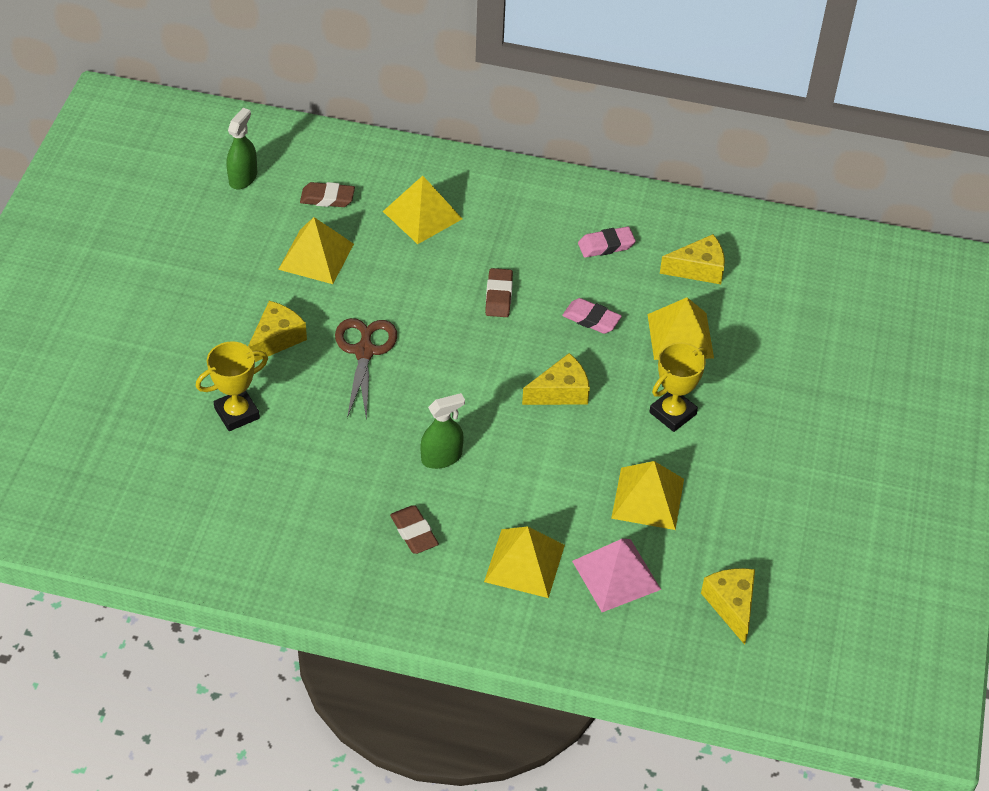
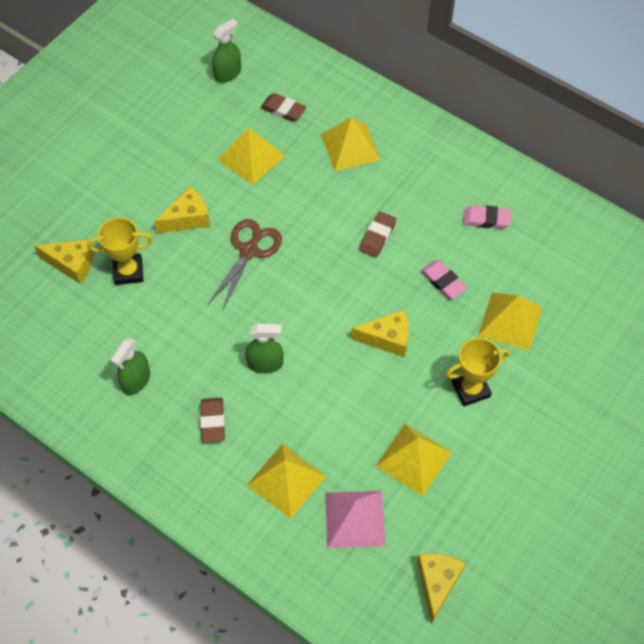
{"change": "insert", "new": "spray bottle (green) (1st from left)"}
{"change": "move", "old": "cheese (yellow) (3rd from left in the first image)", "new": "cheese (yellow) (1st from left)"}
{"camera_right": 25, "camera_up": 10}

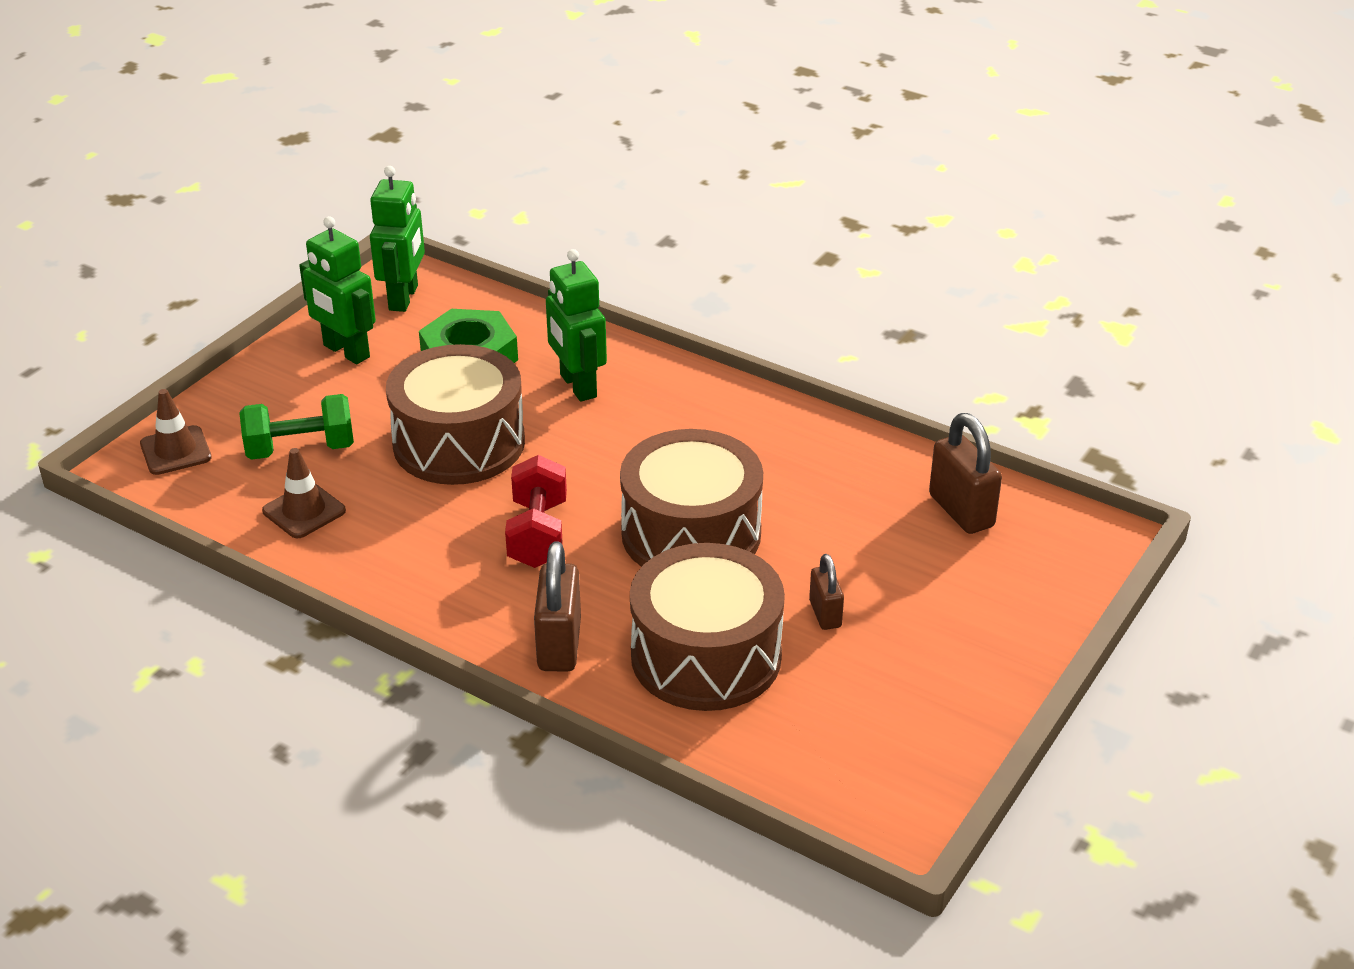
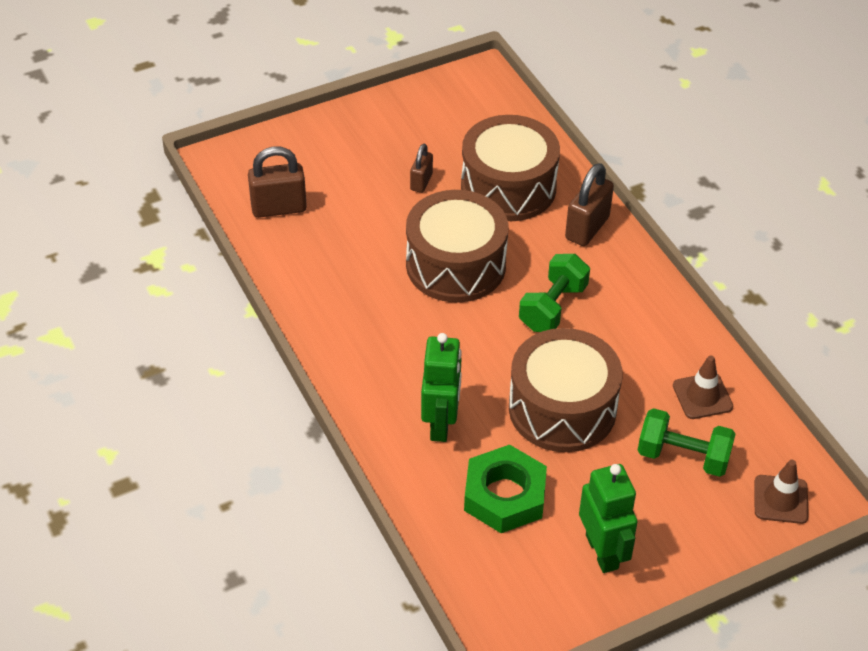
{"change": "delete", "old": "robot (green) (2nd from left)"}
{"change": "recolor", "old": "dumbbell (red)", "new": "dumbbell (green) (1st from left)"}
{"change": "rotate", "old": "padlock (brown) (3rd from left in the first image)", "degrees": 75}
{"camera_right": -150, "camera_up": 10}

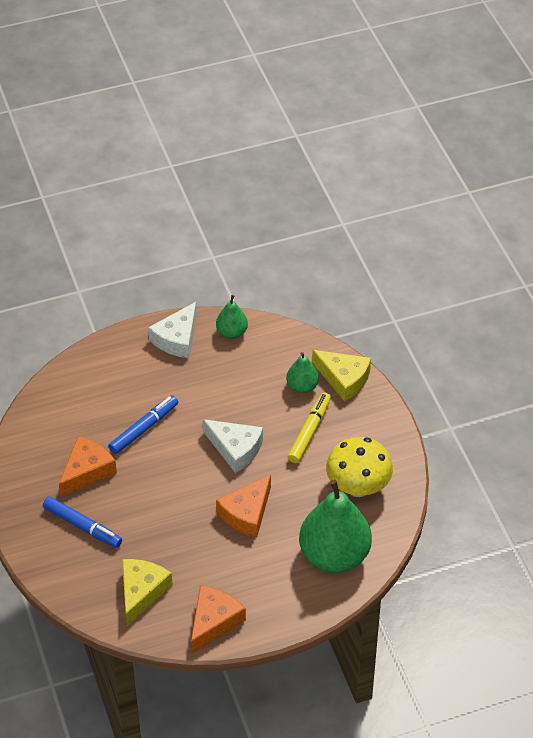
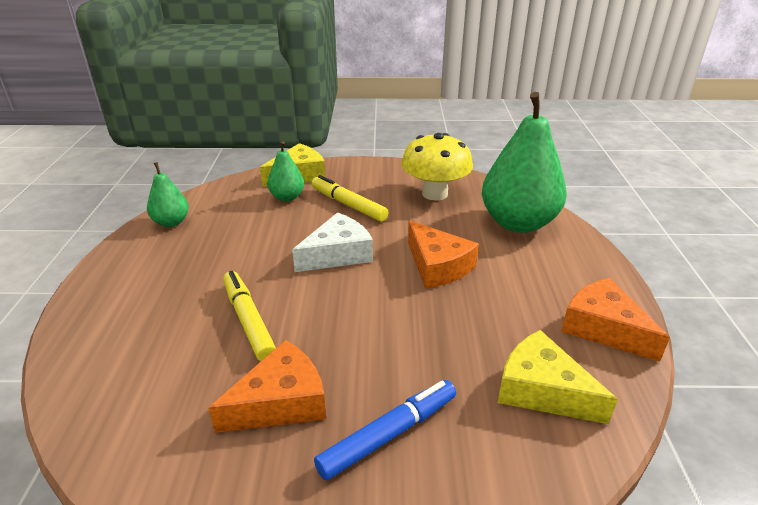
{"change": "delete", "old": "cheese (white) (1st from left)"}
{"change": "recolor", "old": "marker (blue) (2nd from left)", "new": "marker (yellow) (1st from left)"}
{"change": "rotate", "old": "cheese (orange) (1st from left)", "degrees": 90}
{"camera_right": -70, "camera_up": -15}

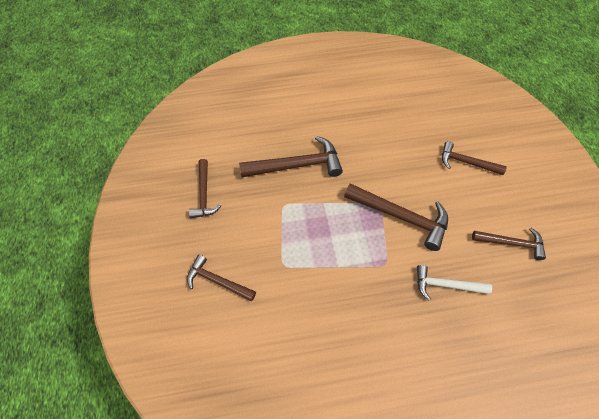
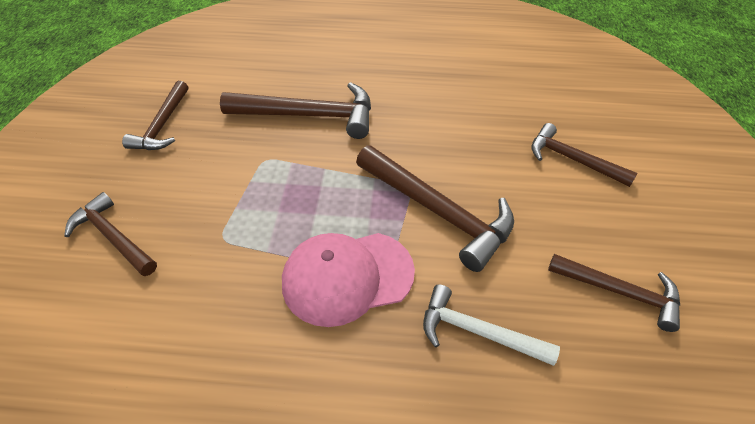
{"change": "insert", "new": "cap (pink)"}
{"camera_right": 15, "camera_up": -10}

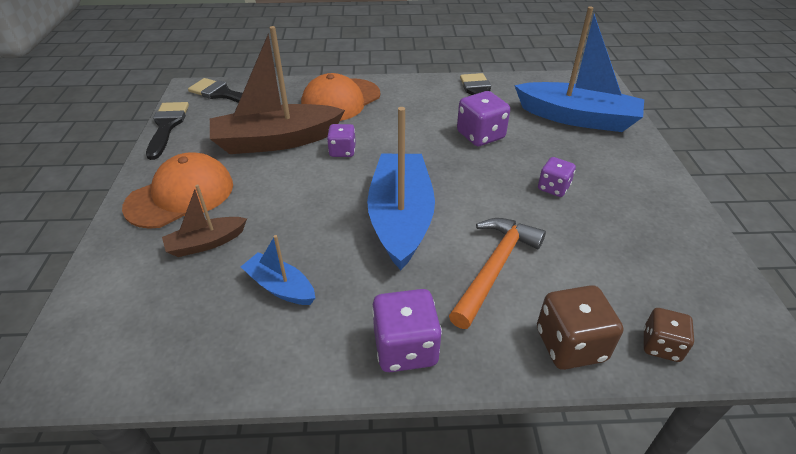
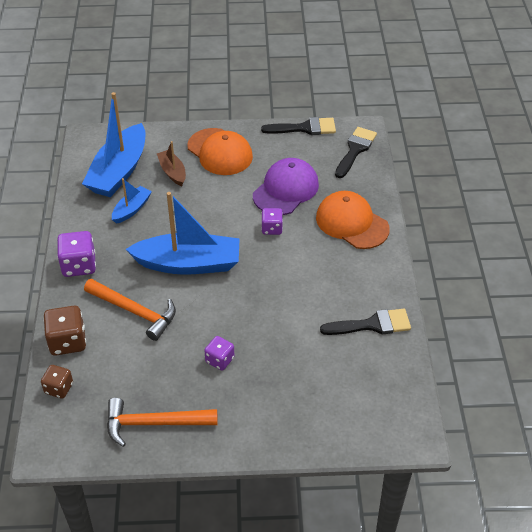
{"change": "delete", "old": "dice (purple) (3rd from left)"}
{"change": "insert", "new": "hammer (orange) (2nd from left)"}
{"change": "move", "old": "boat (blue) (3rd from left in the first image)", "new": "boat (blue) (1st from left)"}
{"change": "replace", "old": "boat (brown) (2nd from left)", "new": "cap (purple)"}
{"camera_right": 90, "camera_up": 5}

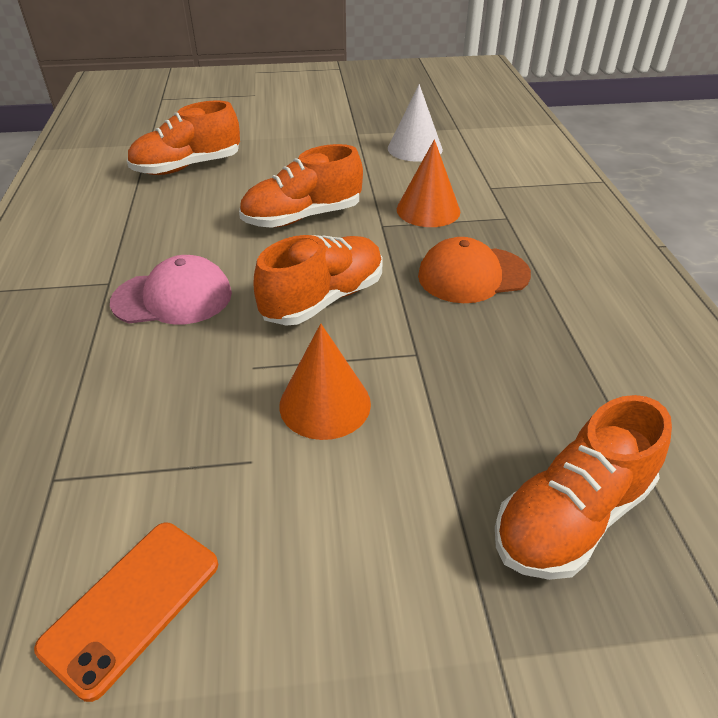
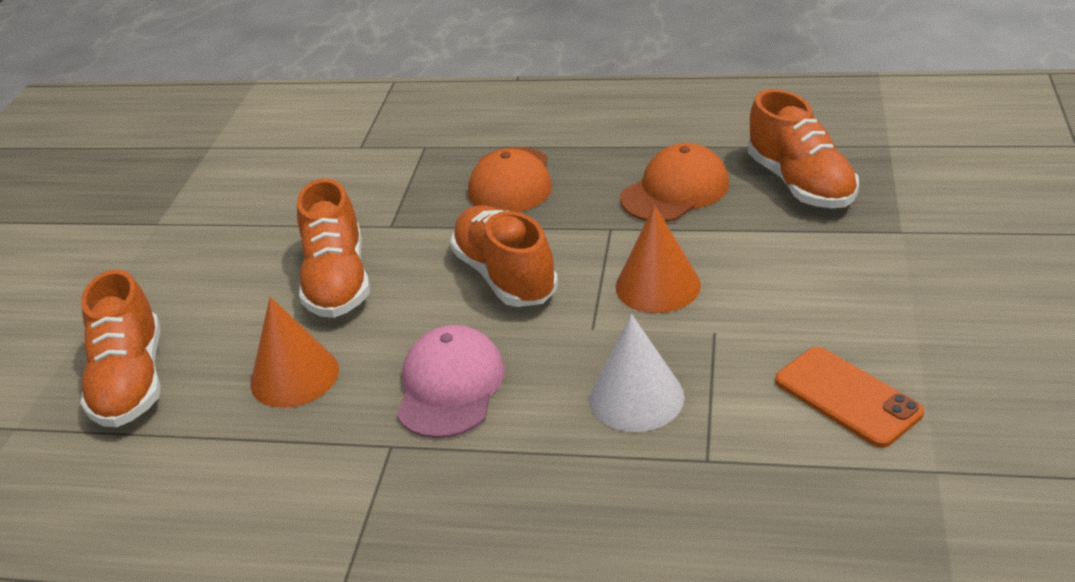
{"change": "insert", "new": "cap (orange) (2nd from left)"}
{"change": "move", "old": "cone (white)"}
{"change": "move", "old": "cone (orange) (2nd from left in the first image)", "new": "cone (orange) (1st from left)"}
{"camera_right": -70, "camera_up": -5}

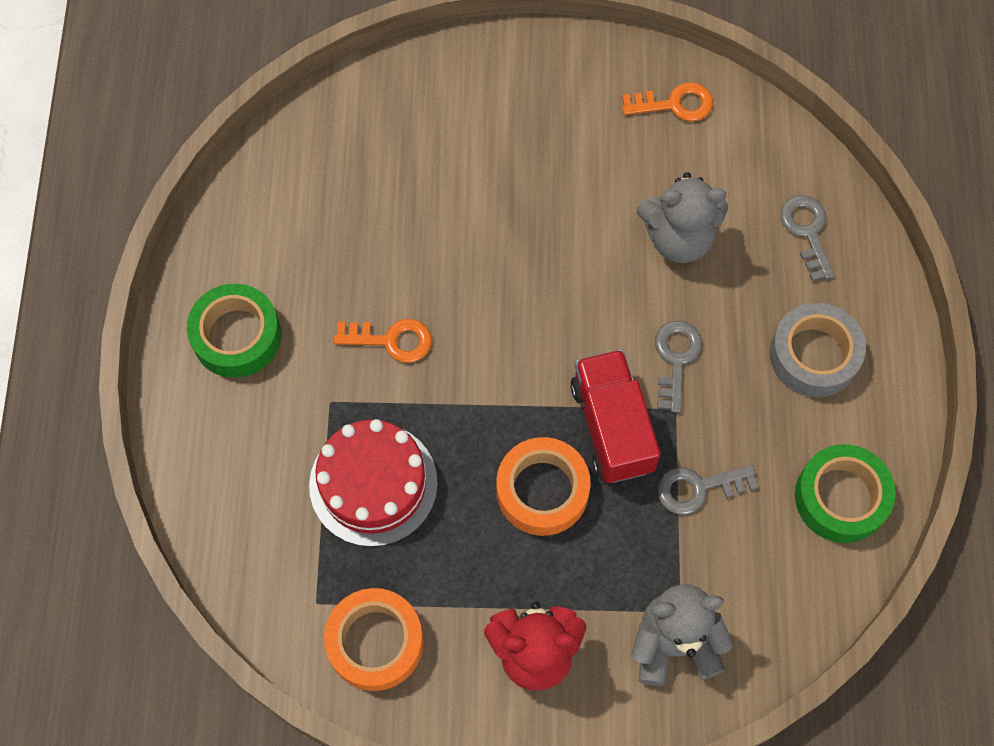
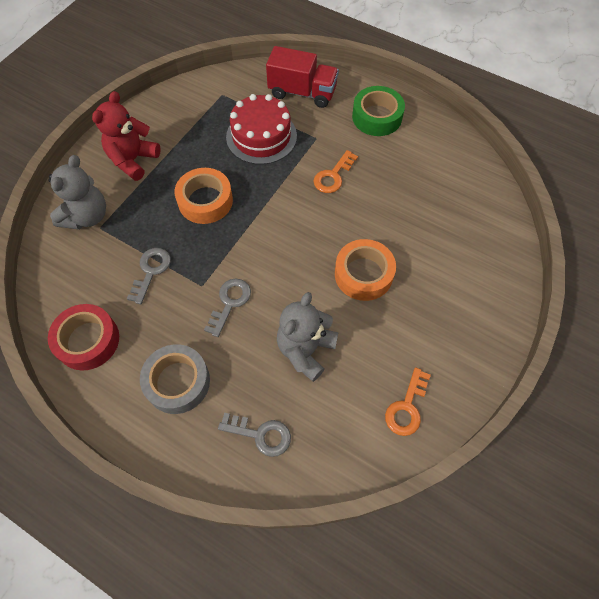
{"change": "move", "old": "tape (orange) (1st from left in the first image)", "new": "tape (orange) (2nd from left)"}
{"change": "move", "old": "truck (red)"}
{"change": "recolor", "old": "tape (green) (2nd from left)", "new": "tape (red)"}
{"change": "rotate", "old": "key (grey) (1st from left in the first image)", "degrees": -105}
{"camera_right": 120, "camera_up": -5}

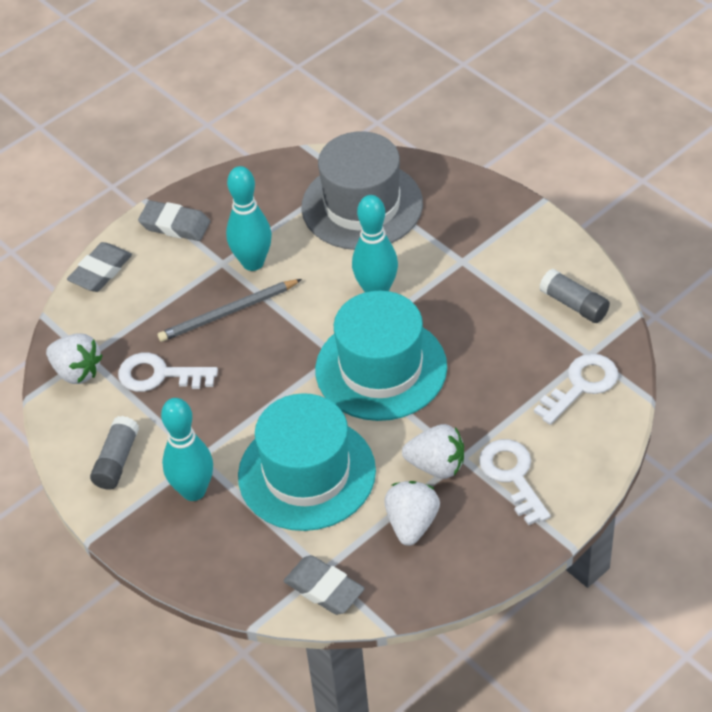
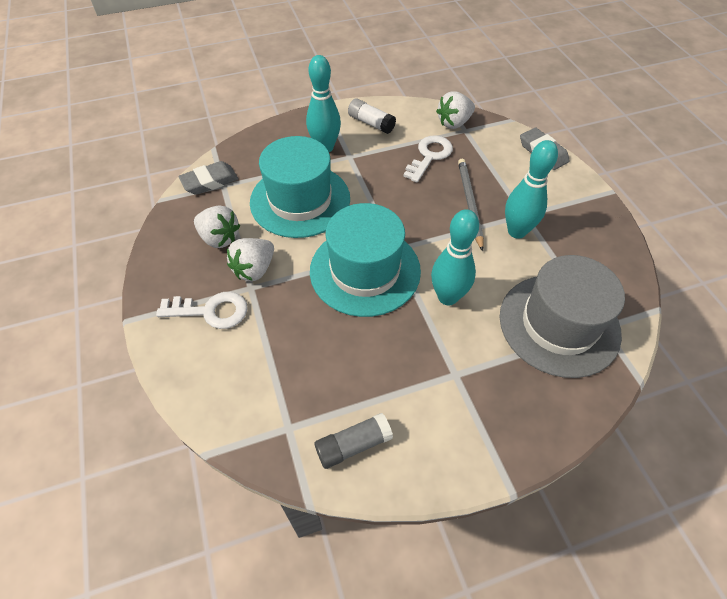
{"change": "delete", "old": "eraser (grey) (2nd from left)"}
{"change": "delete", "old": "key (white) (3rd from left)"}
{"change": "recolor", "old": "glue stick (grey) (1st from left)", "new": "glue stick (white)"}
{"camera_right": 110, "camera_up": 5}

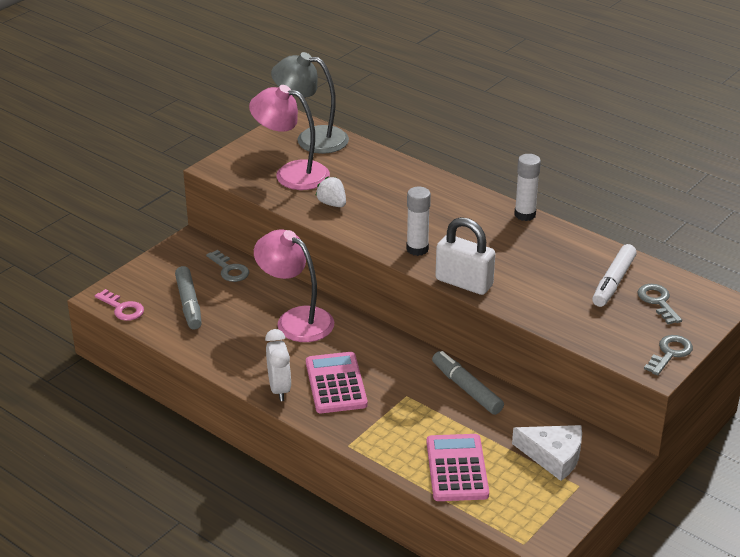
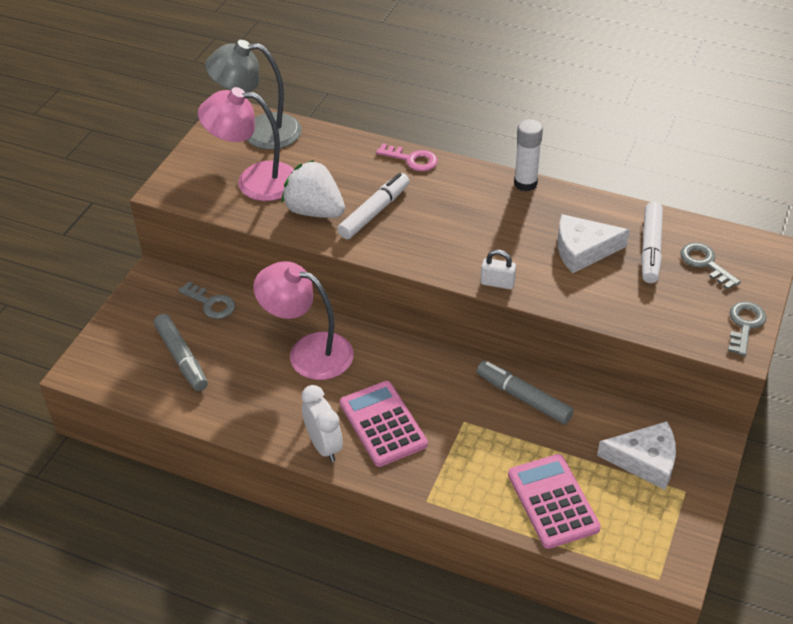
{"change": "delete", "old": "glue stick (white) (1st from left)"}
{"change": "insert", "new": "marker (white) (1st from left)"}
{"change": "insert", "new": "cheese (white) (1st from left)"}
{"change": "move", "old": "key (pink)"}
{"change": "resize", "old": "strawberry (white)", "factor": 1.68}
{"change": "resize", "old": "padlock (white)", "factor": 0.53}
{"camera_right": -15, "camera_up": 10}

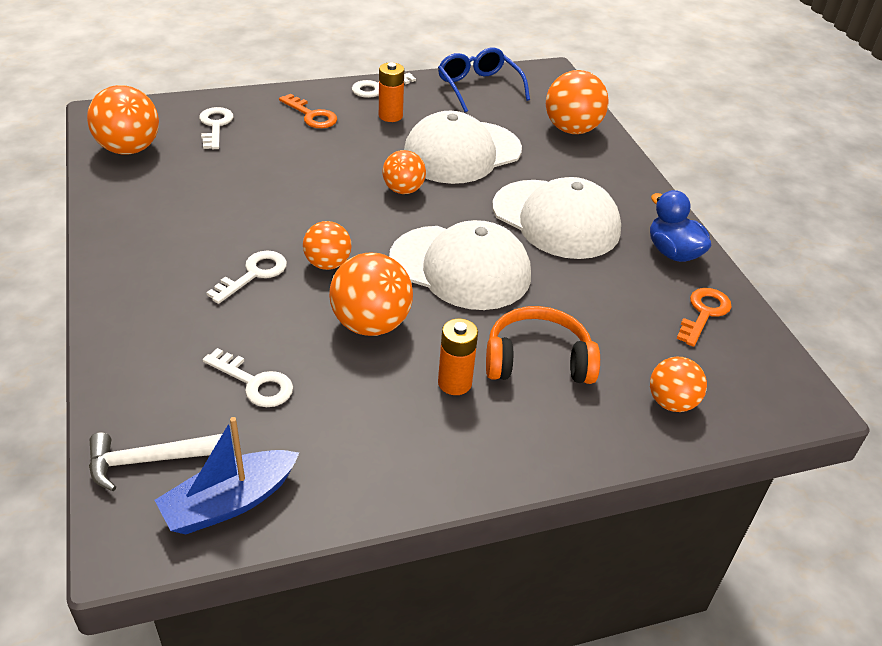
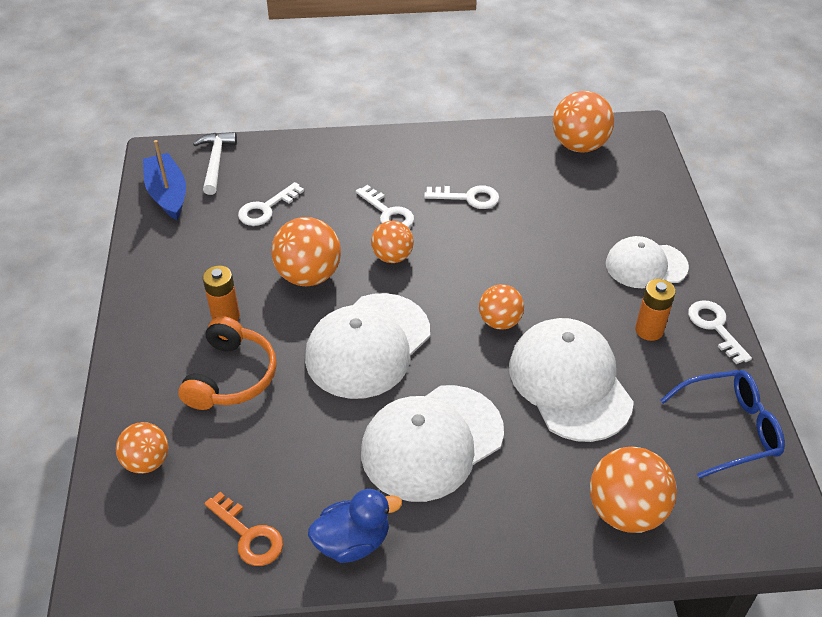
{"change": "move", "old": "key (white) (1st from left in the first image)", "new": "key (white) (3rd from left)"}
{"change": "replace", "old": "key (orange) (1st from left)", "new": "cap (white) (4th from left)"}
{"camera_right": 105, "camera_up": 5}

